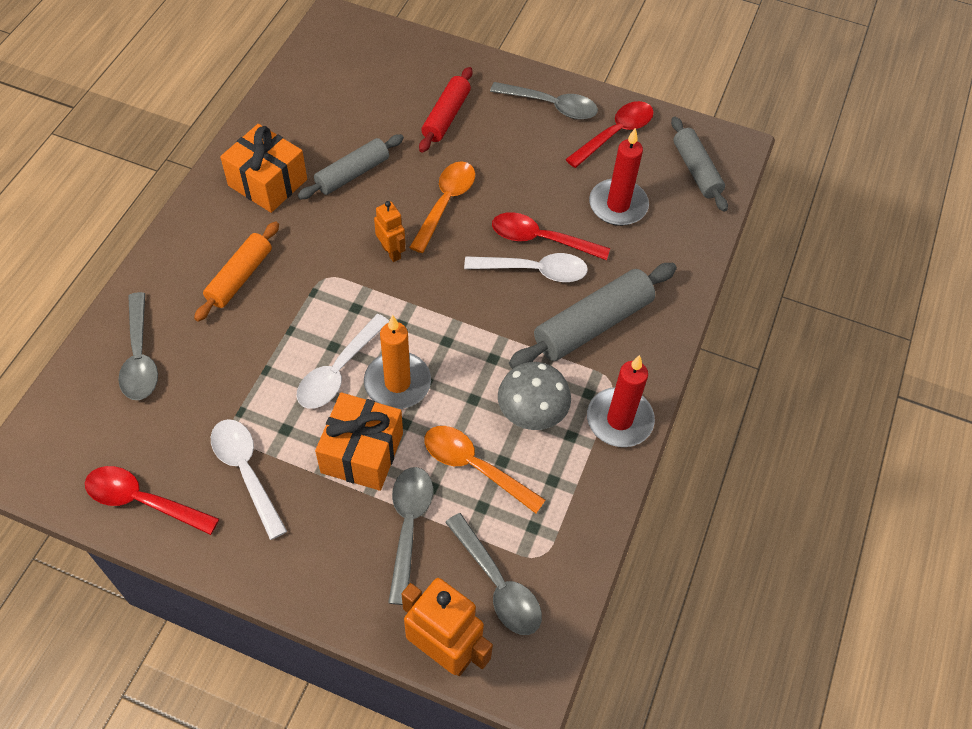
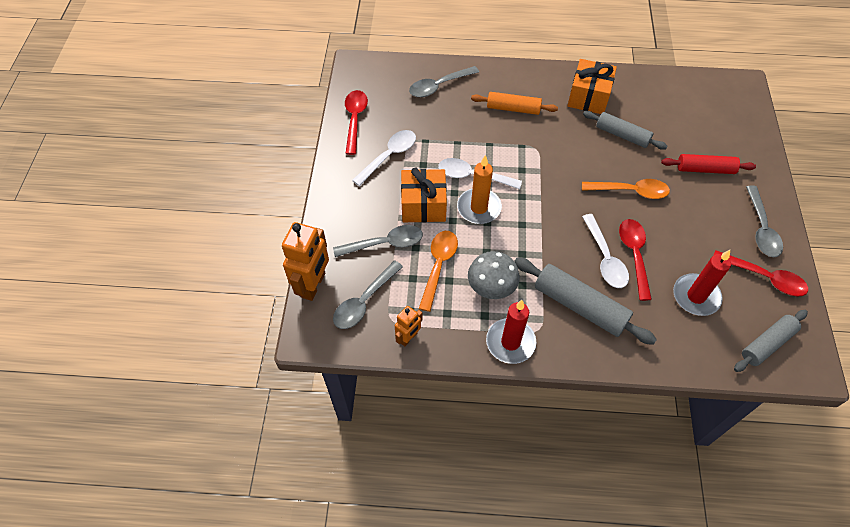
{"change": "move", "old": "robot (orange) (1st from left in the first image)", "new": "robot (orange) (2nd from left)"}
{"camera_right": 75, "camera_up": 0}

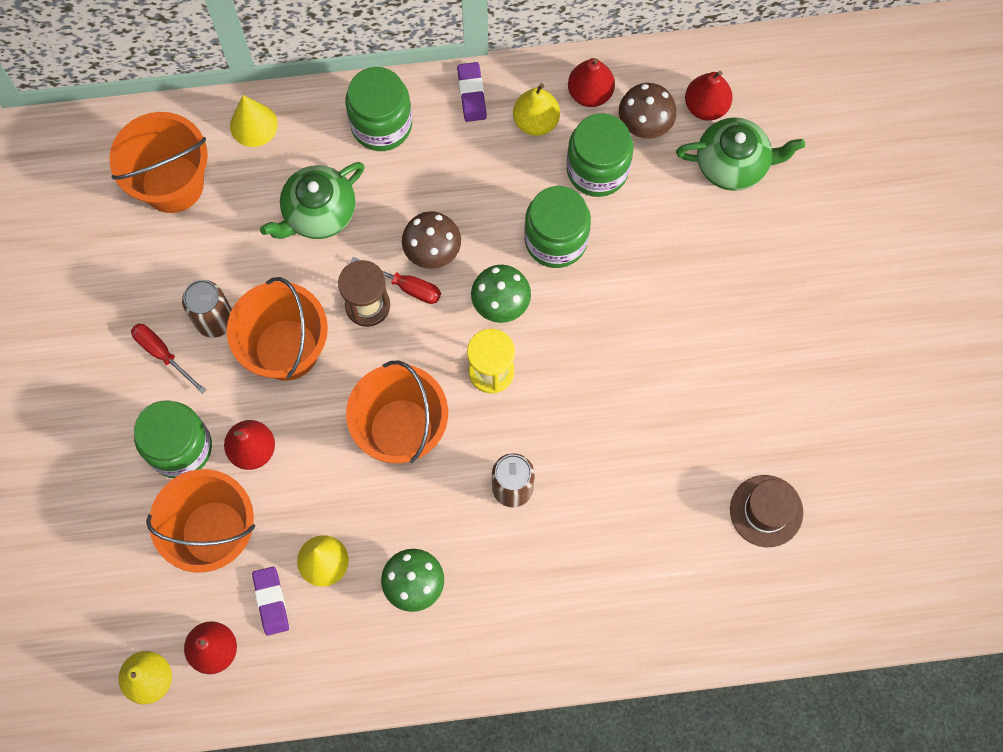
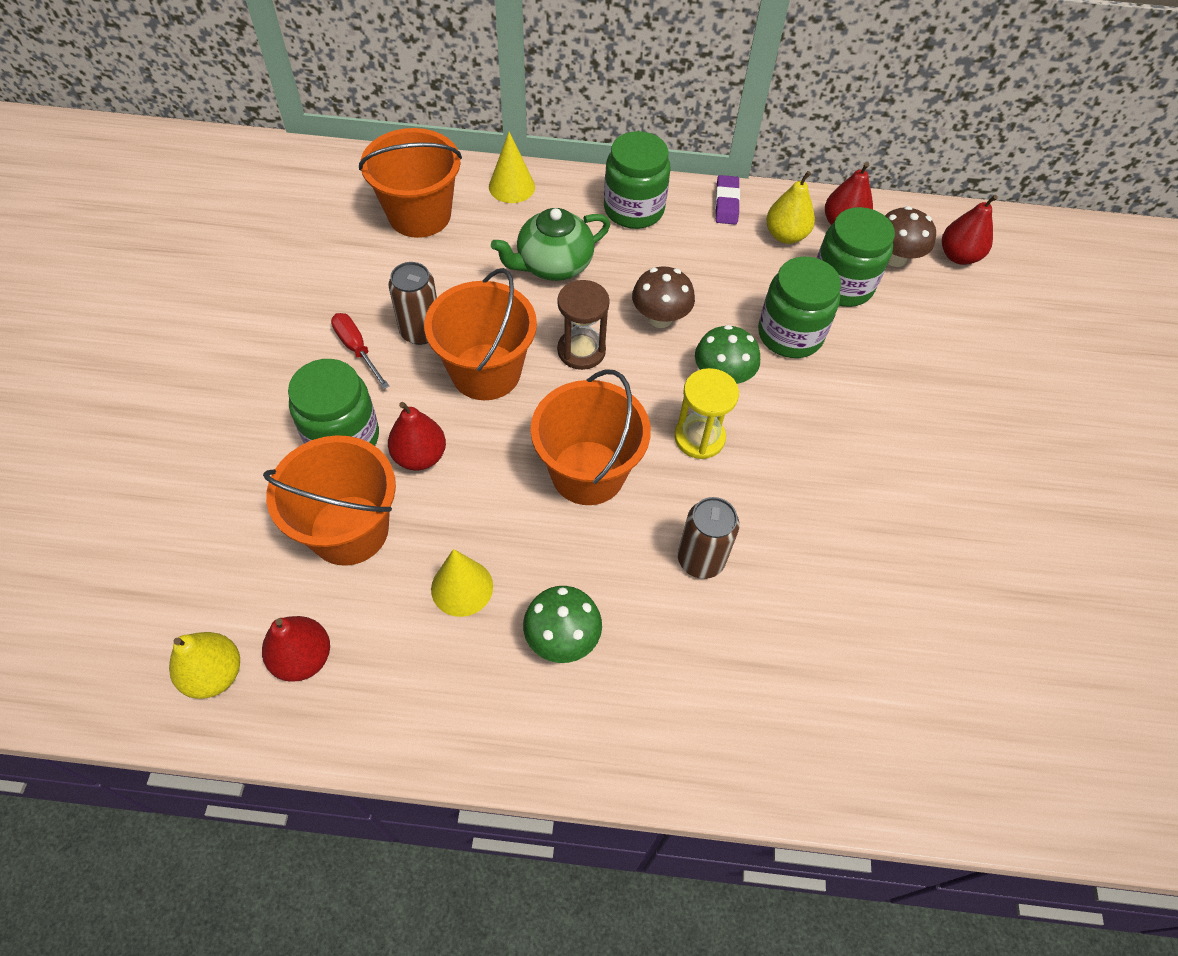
{"change": "delete", "old": "eraser (purple) (1st from left)"}
{"change": "delete", "old": "screwdriver (red) (2nd from left)"}
{"change": "delete", "old": "teapot (green) (2nd from left)"}
{"change": "delete", "old": "hat (brown)"}
{"camera_right": 10, "camera_up": -15}

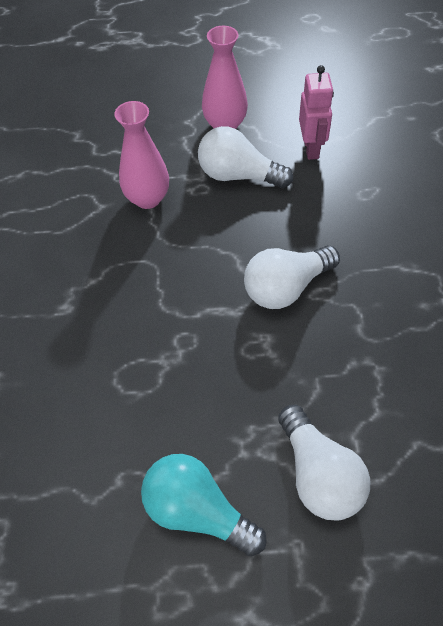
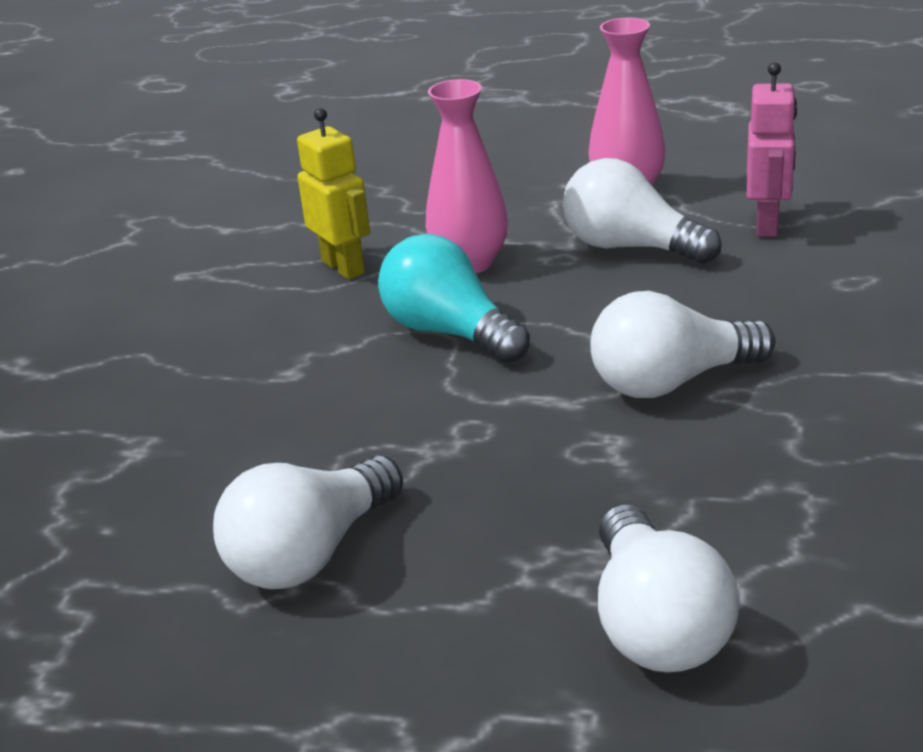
{"change": "insert", "new": "light bulb (white) (1st from left)"}
{"change": "insert", "new": "robot (yellow)"}
{"change": "move", "old": "light bulb (turquoise)"}
{"camera_right": 15, "camera_up": -25}

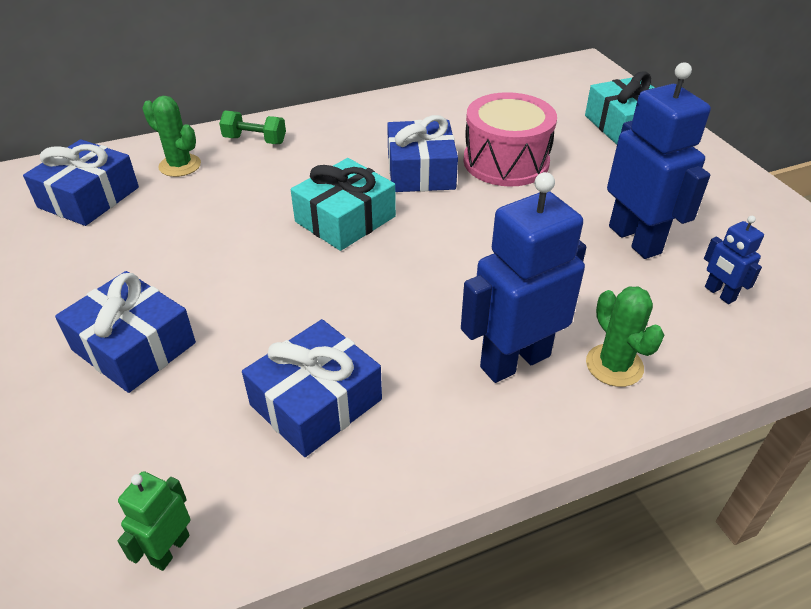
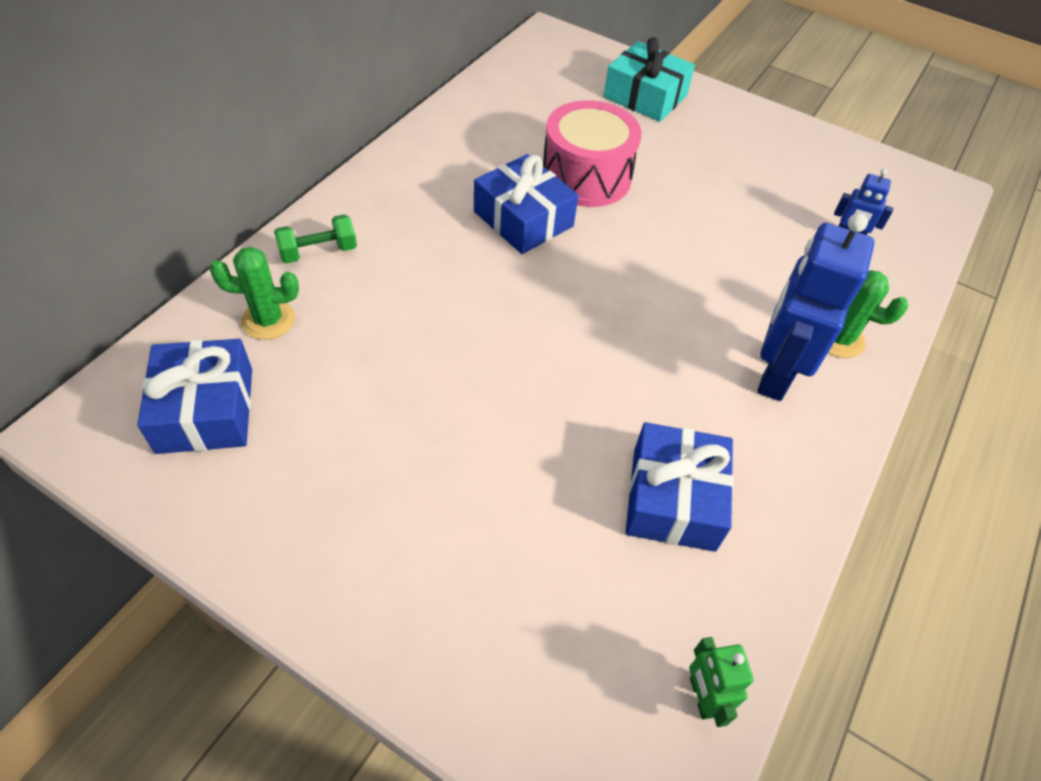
{"change": "delete", "old": "gift (blue) (2nd from left)"}
{"change": "delete", "old": "gift (turquoise) (1st from left)"}
{"change": "delete", "old": "robot (blue) (2nd from left)"}
{"camera_right": -40, "camera_up": 10}

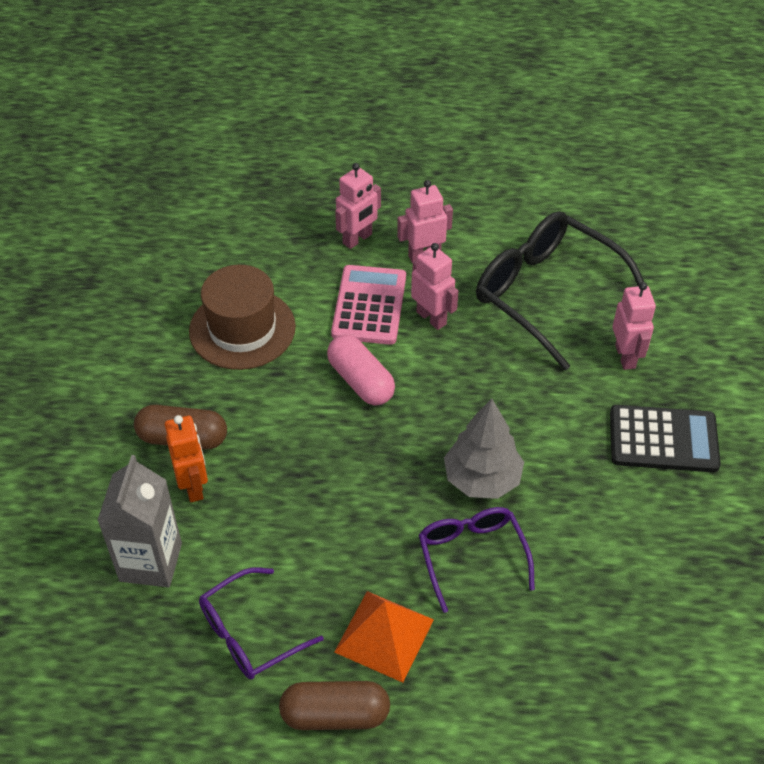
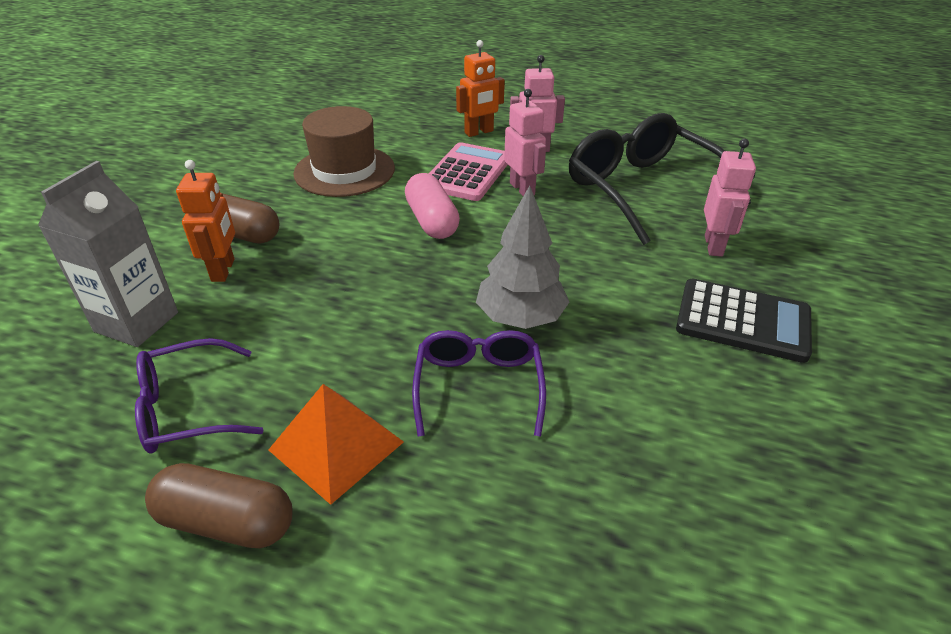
{"change": "recolor", "old": "robot (pink) (1st from left)", "new": "robot (orange) (2nd from left)"}
{"camera_right": 15, "camera_up": -10}

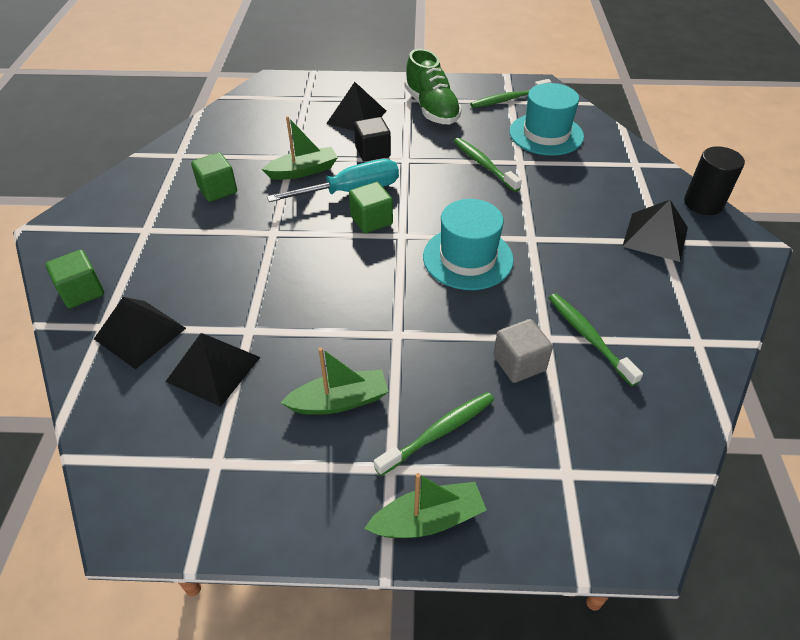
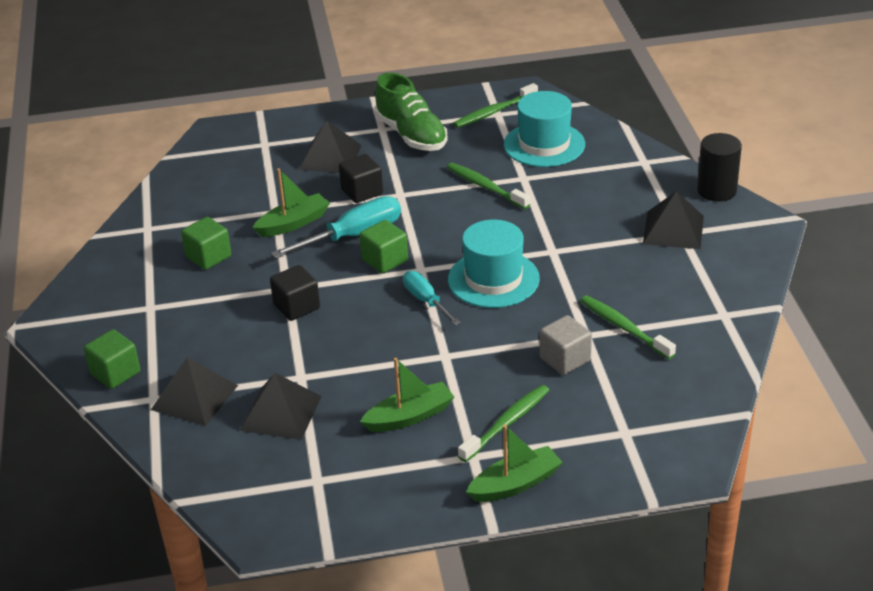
{"change": "insert", "new": "cube (black) (1st from left)"}
{"change": "insert", "new": "screwdriver (turquoise) (2nd from left)"}
{"camera_right": -10, "camera_up": -10}

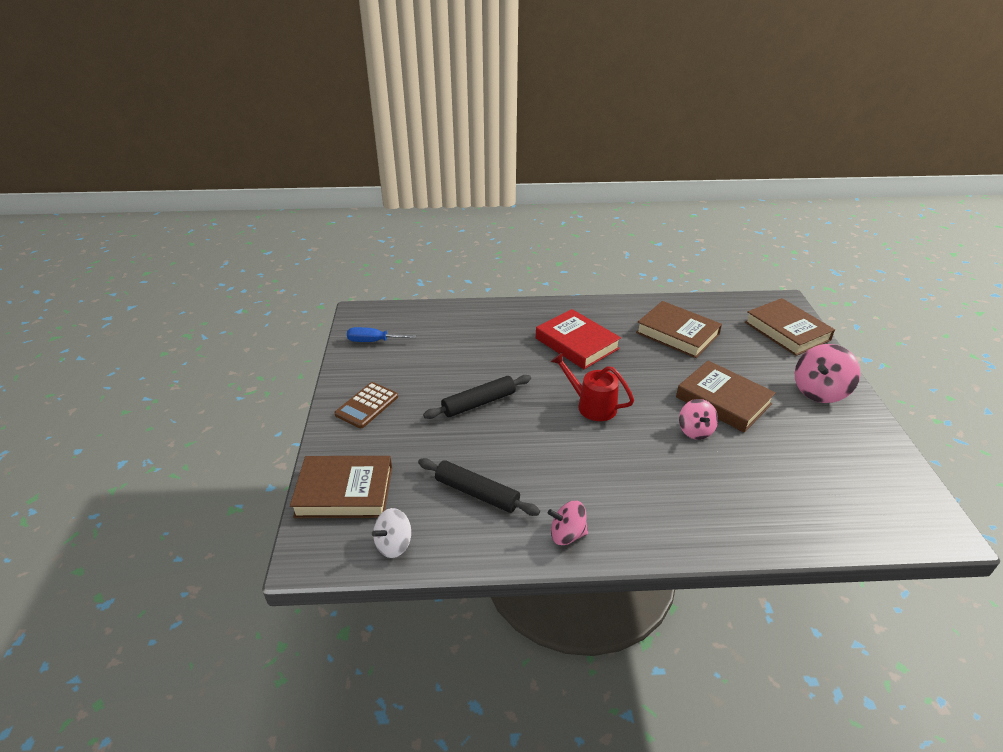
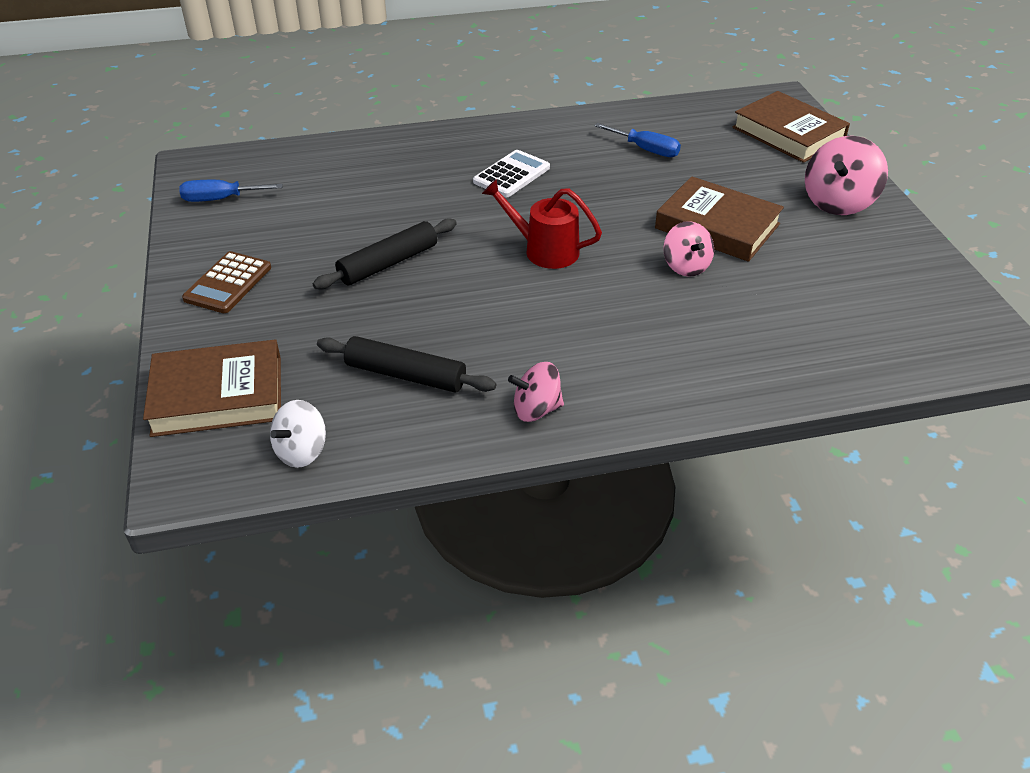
{"change": "replace", "old": "book (red)", "new": "calculator (white)"}
{"change": "replace", "old": "book (brown) (2nd from left)", "new": "screwdriver (blue) (2nd from left)"}
{"camera_right": -10, "camera_up": 5}

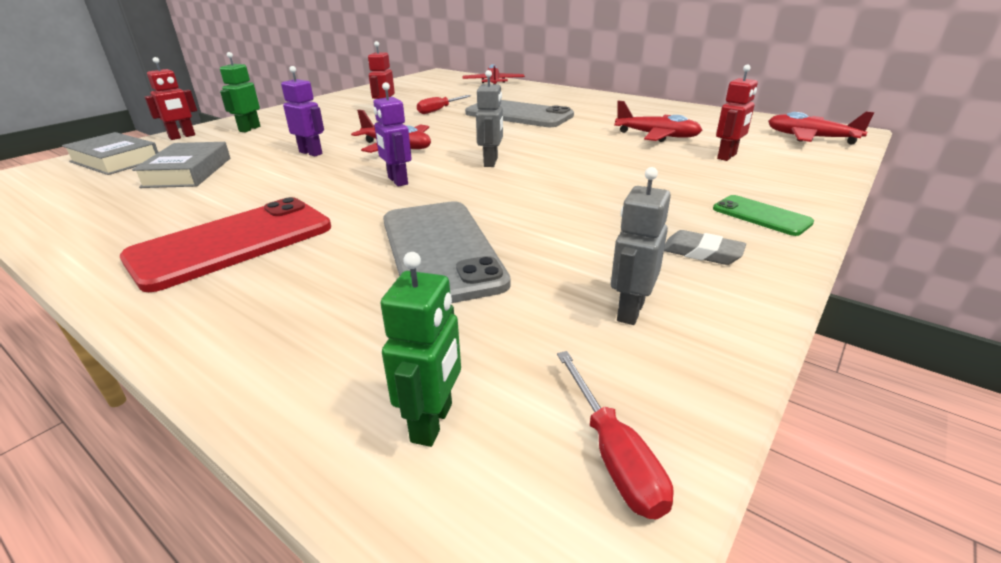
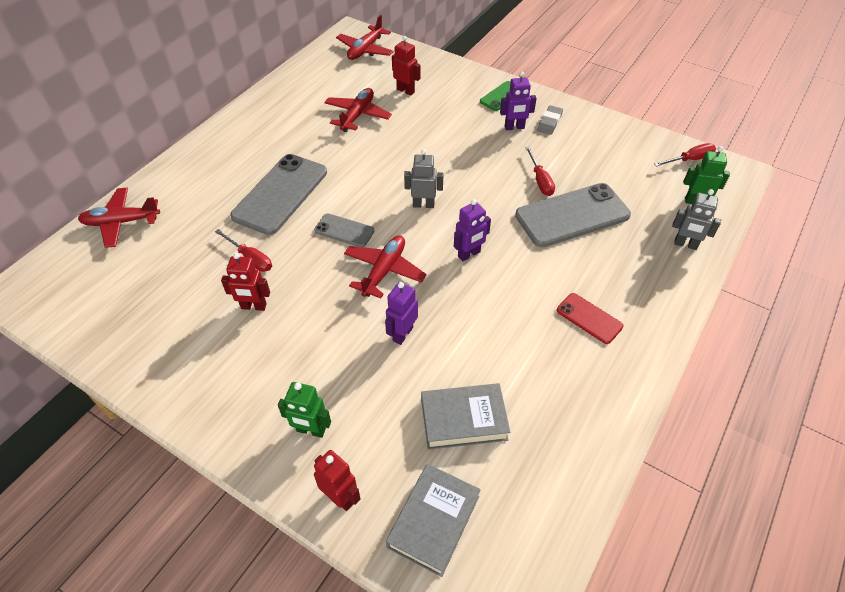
{"change": "insert", "new": "phone (grey) (2nd from left)"}
{"change": "insert", "new": "robot (purple) (3rd from left)"}
{"change": "insert", "new": "screwdriver (red) (2nd from left)"}
{"change": "move", "old": "robot (grey) (2nd from left)"}
{"change": "resize", "old": "phone (red)", "factor": 0.51}
{"camera_right": -95, "camera_up": 20}

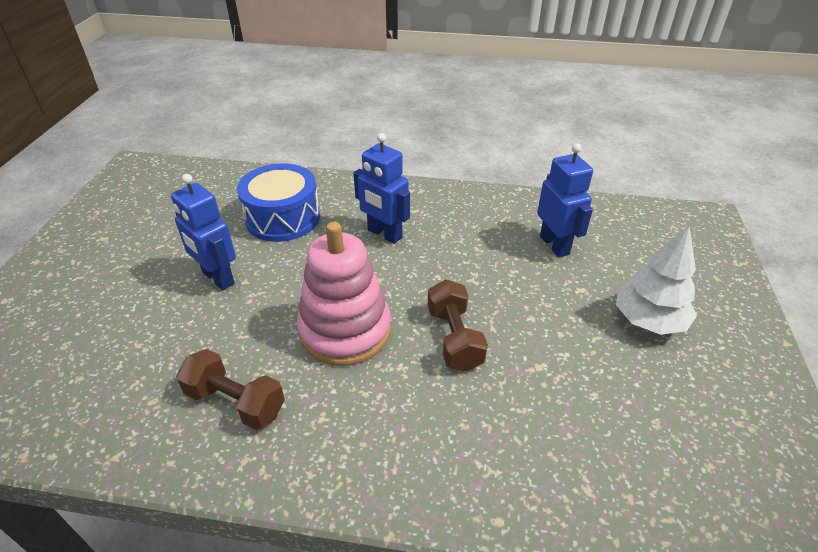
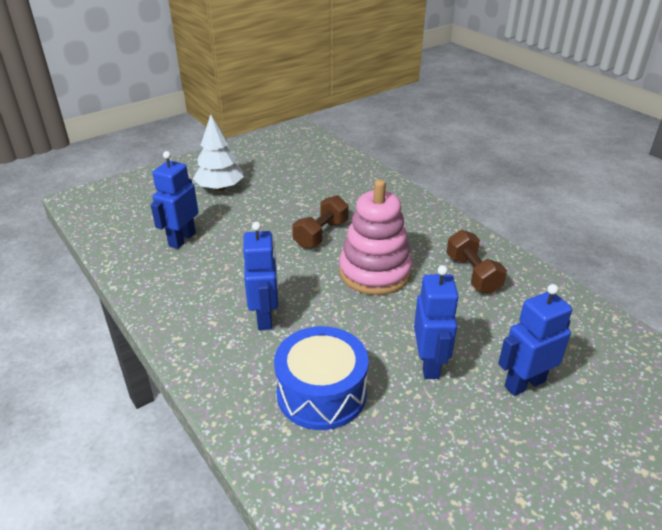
{"change": "insert", "new": "robot (blue) (4th from left)"}
{"camera_right": -135, "camera_up": -5}

